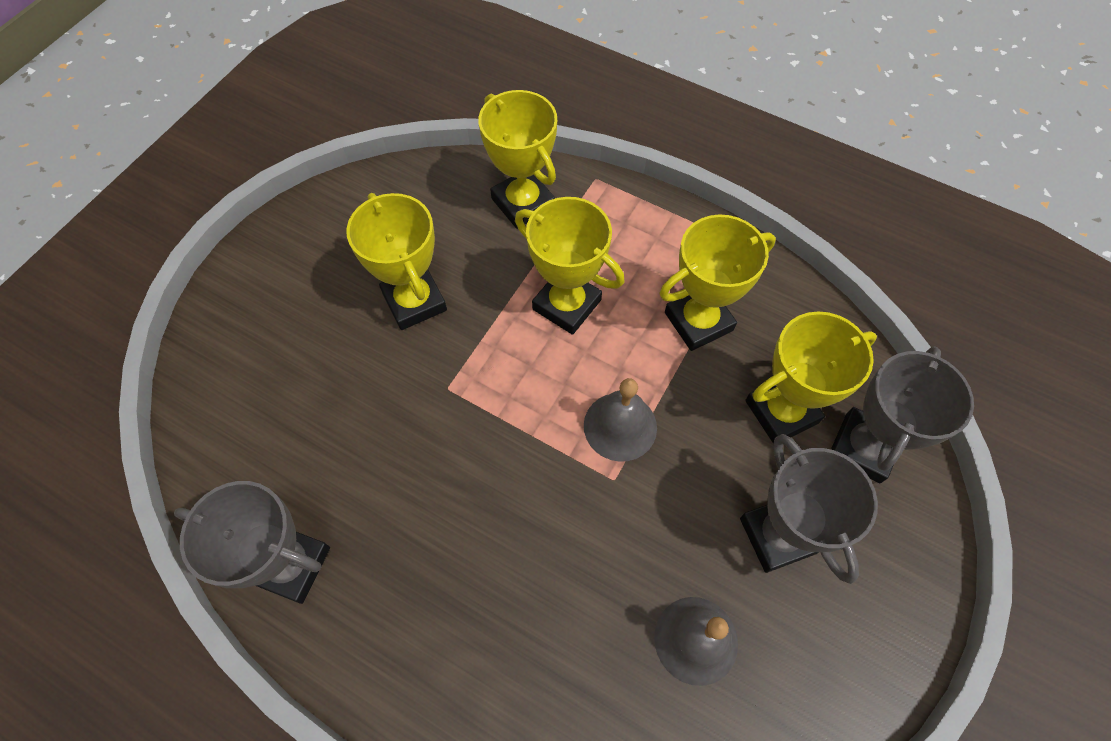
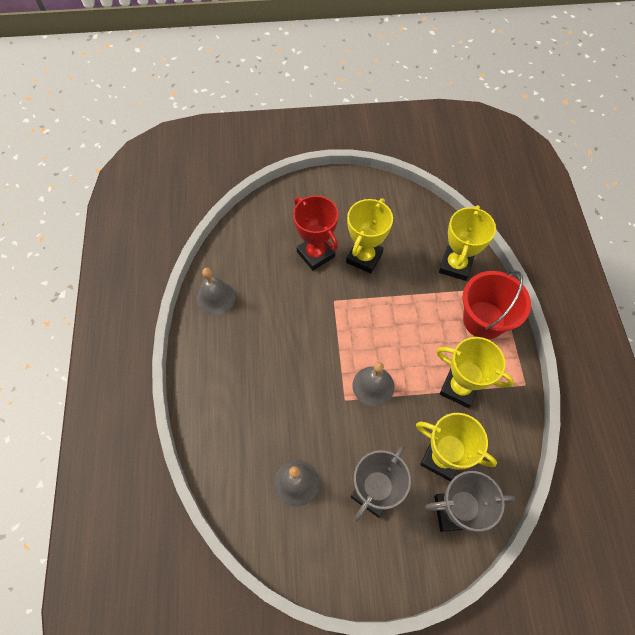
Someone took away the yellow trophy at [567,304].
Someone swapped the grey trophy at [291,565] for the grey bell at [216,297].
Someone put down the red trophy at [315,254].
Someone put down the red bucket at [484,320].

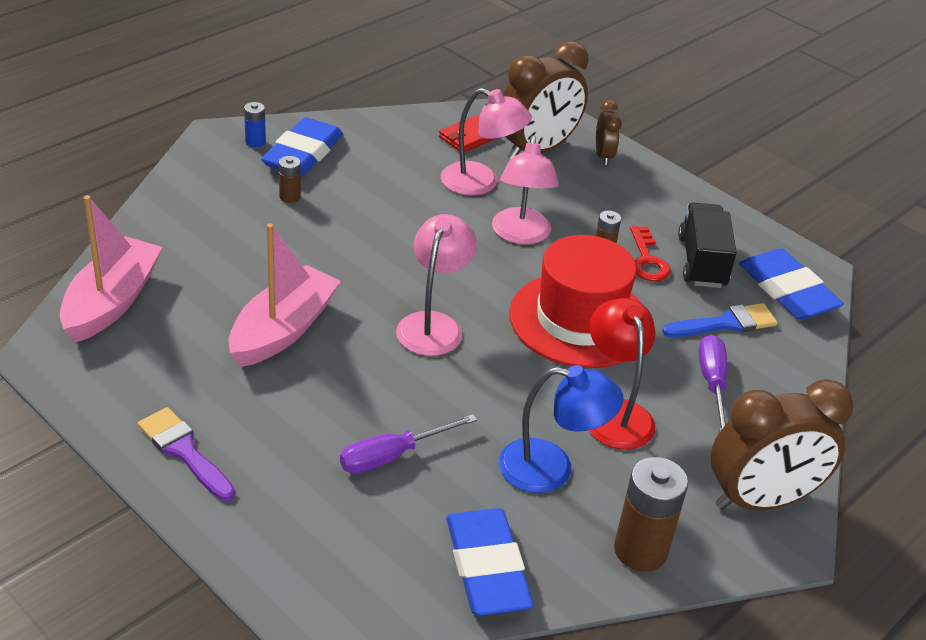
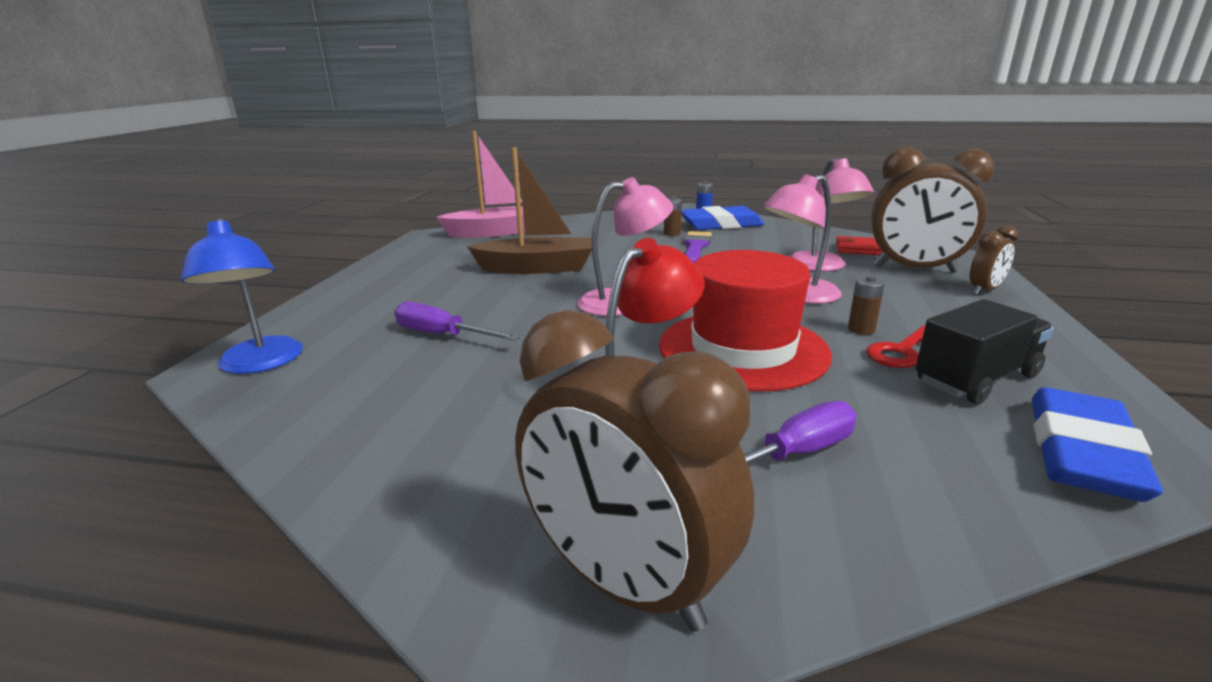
Someone repainted the pink boat at [283,330], which became the brown boat at [537,268].
Someone took away the blue brush at [725,323].
Someone carried the blue lamp from [551,469] to [260,364].
Someone carried the purple brush from [184,451] to [695,247].
Someone took away the brown battery at [640,550].
Someone took away the blue eraser at [487,567].

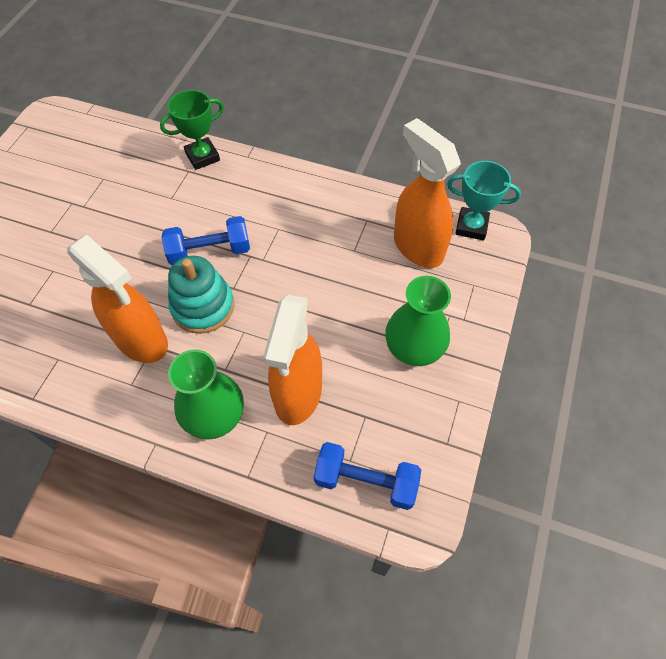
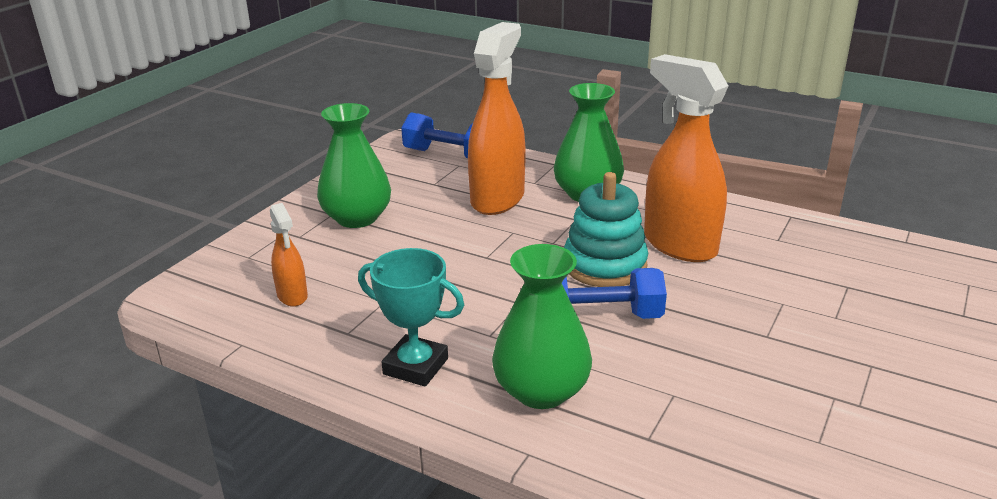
Someone took away the green trophy at [202,157].
Someone scaled the orange spray bottle at [417,247] by 0.49.
Someone carried the turquoise trophy from [471,226] to [415,366].
Someone put down the green vase at [541,391].

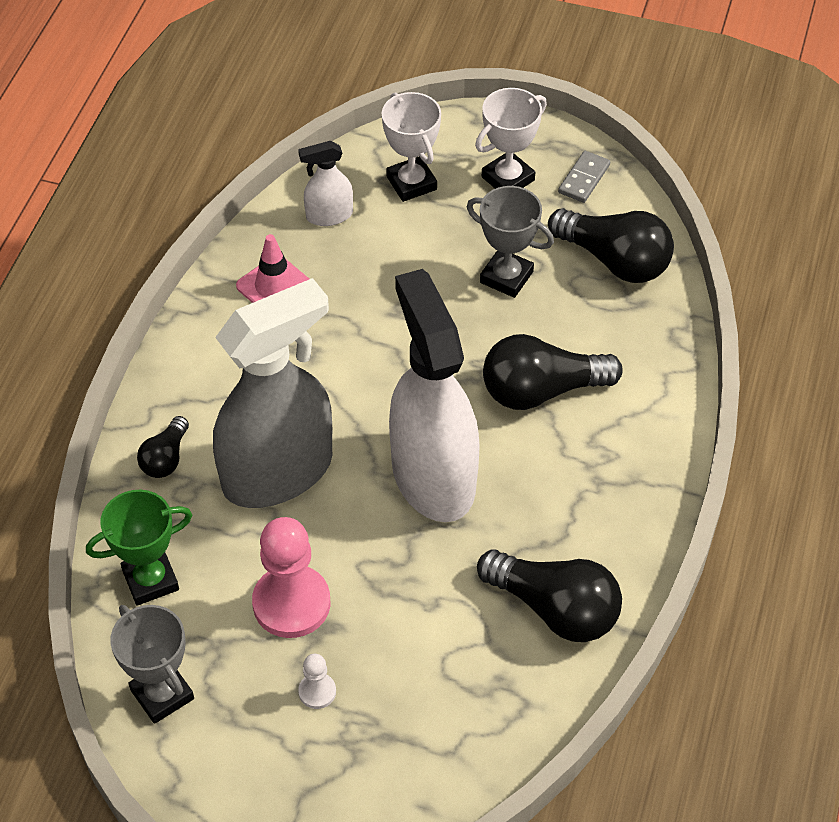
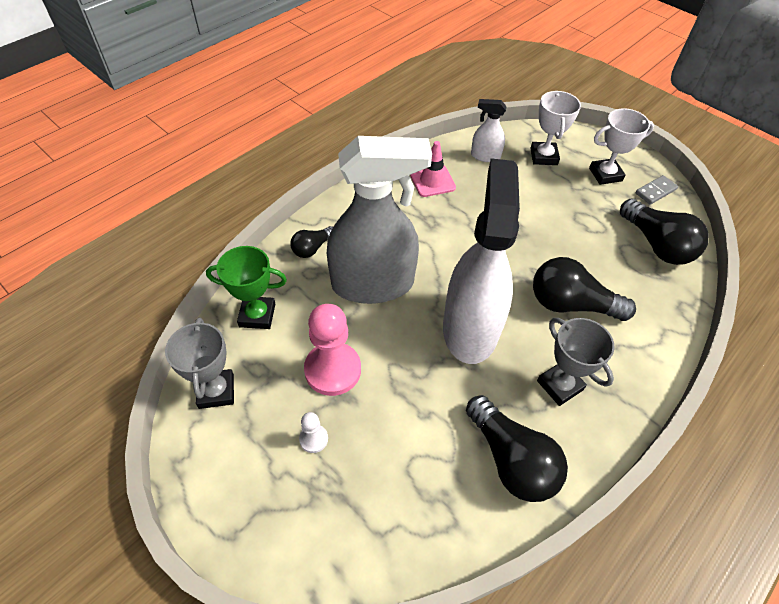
Someone carried the grey trophy from [506,277] to [560,385].

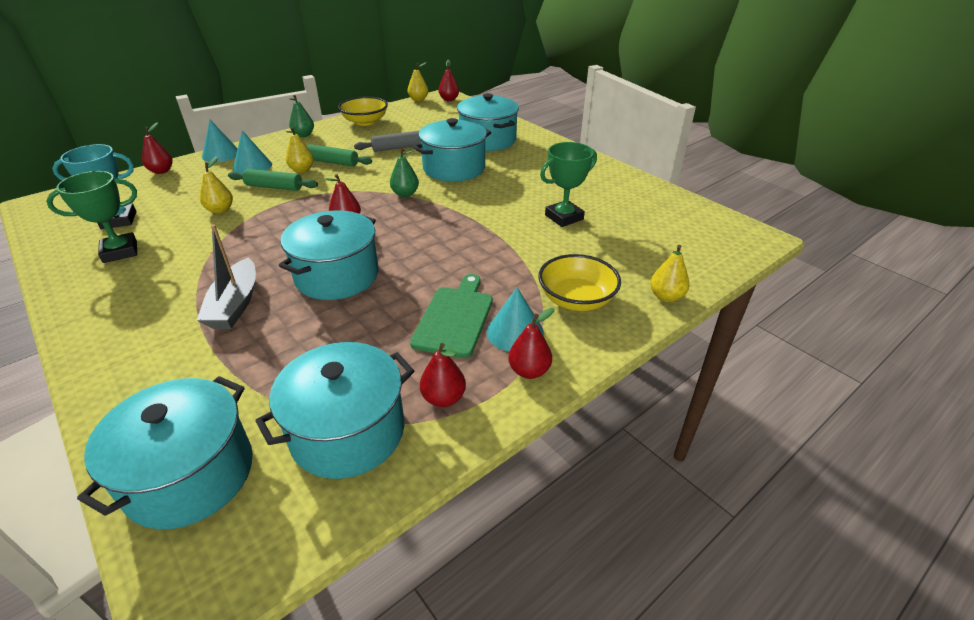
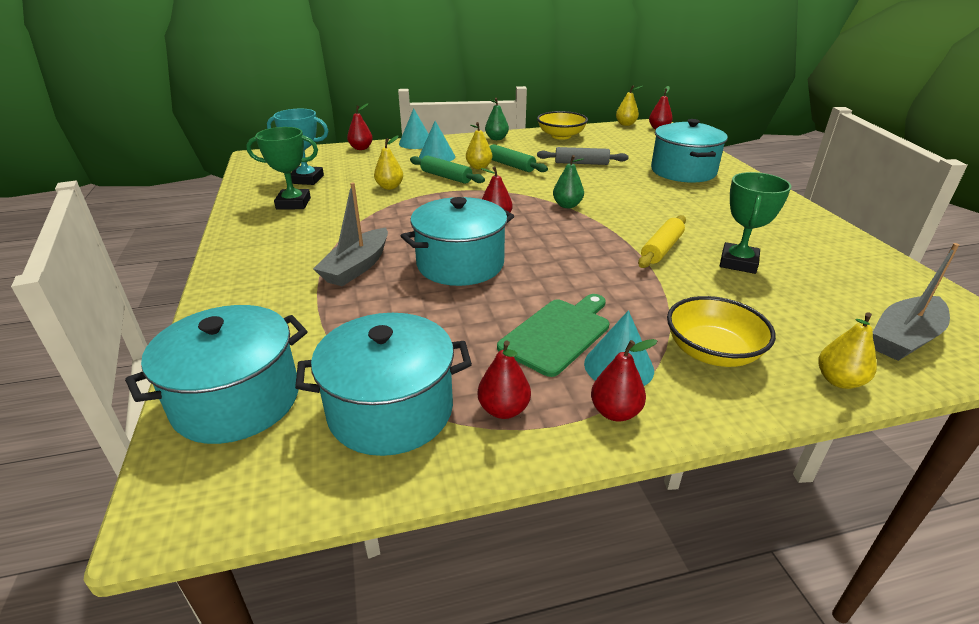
Someone took away the turquoise pot at [454,168].
Someone rotated the green trophy at [564,217] by 60 degrees counterclockwise.
Someone put down the yellow rolling pin at [661,249].
Someone put down the grey boat at [904,338].

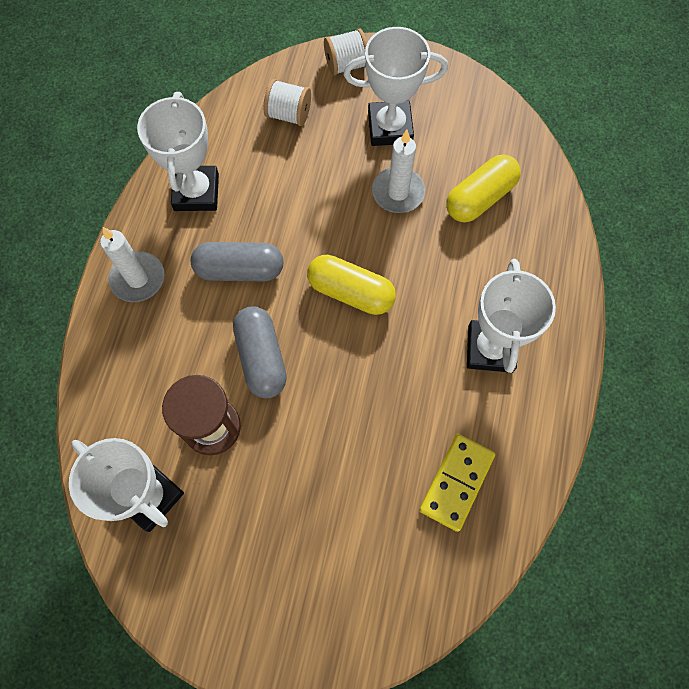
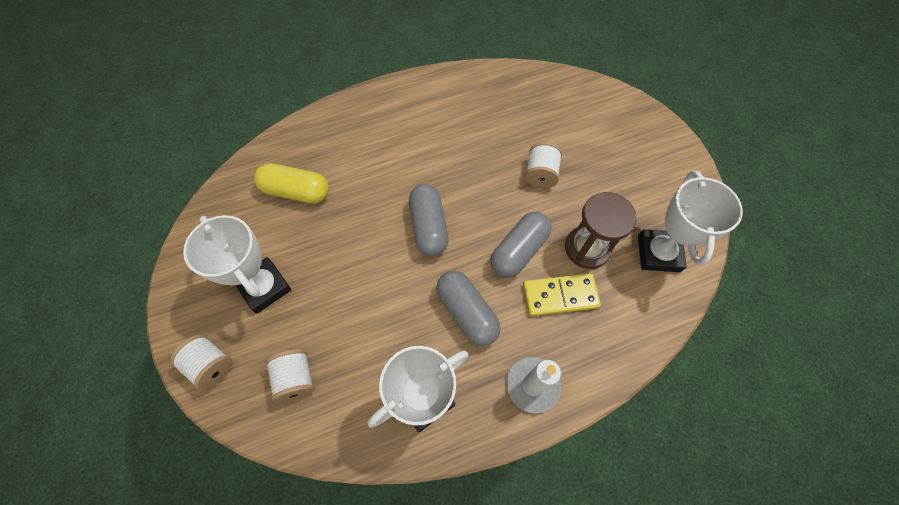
Someone took away the white candle at [398,192].
Someone repainted the yellow capsule at [351,292], which became the grey capsule at [428,227].
Someone took away the white trophy at [490,348].
Someone carried the yellow domino from [457,482] to [560,295].
Someone put down the white spool at [540,174].

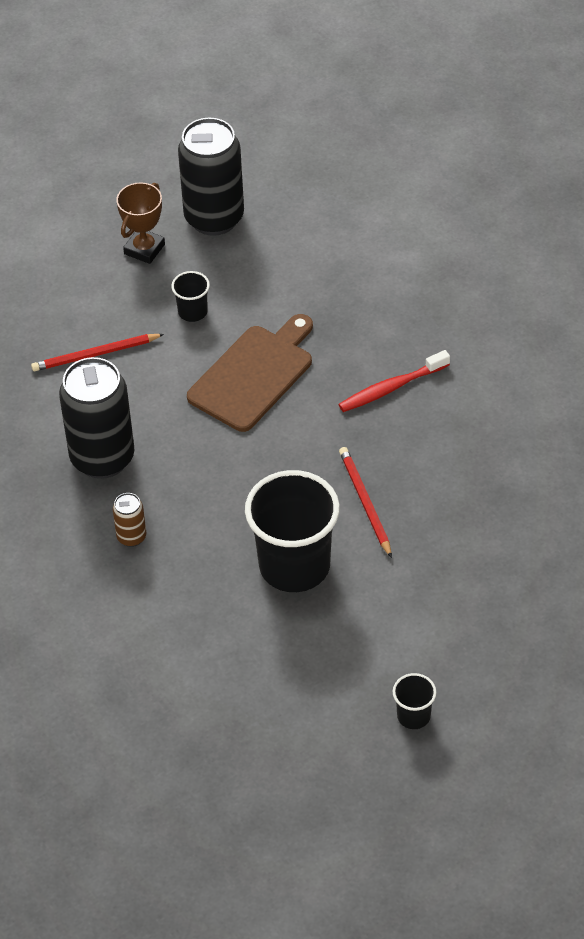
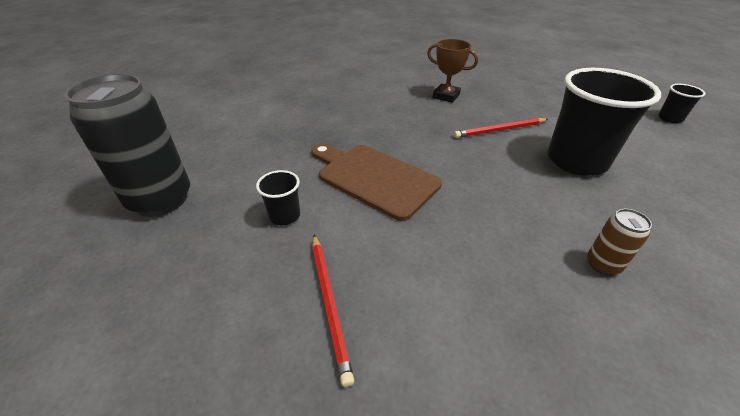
Someone carried the brown trophy from [144,249] to [446,96].
Someone took away the red toothbrush at [391,388].
Someone took away the black can at [102,458].

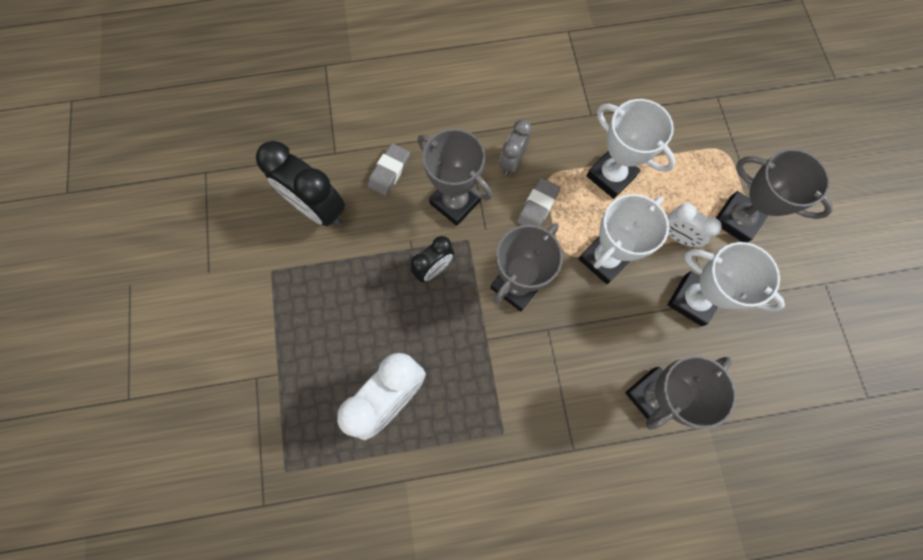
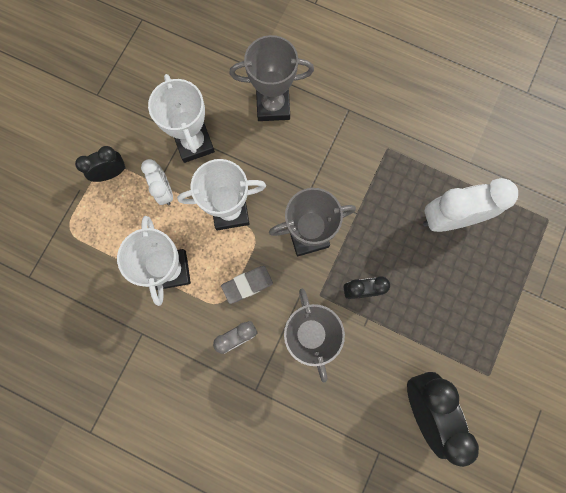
Someone took away the grey eraser at [389,171].
Someone swapped the grey trophy at [737,219] for the black clock at [111,173].

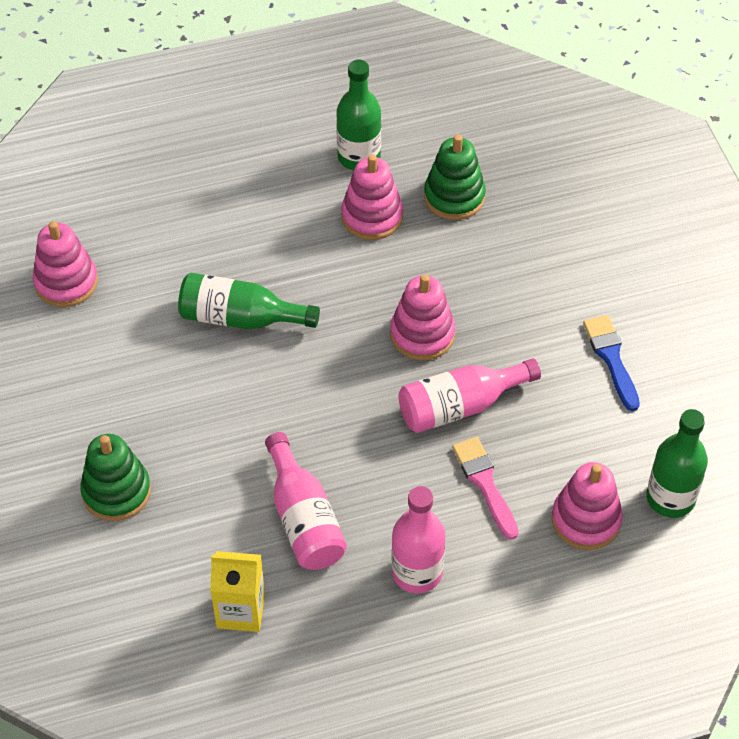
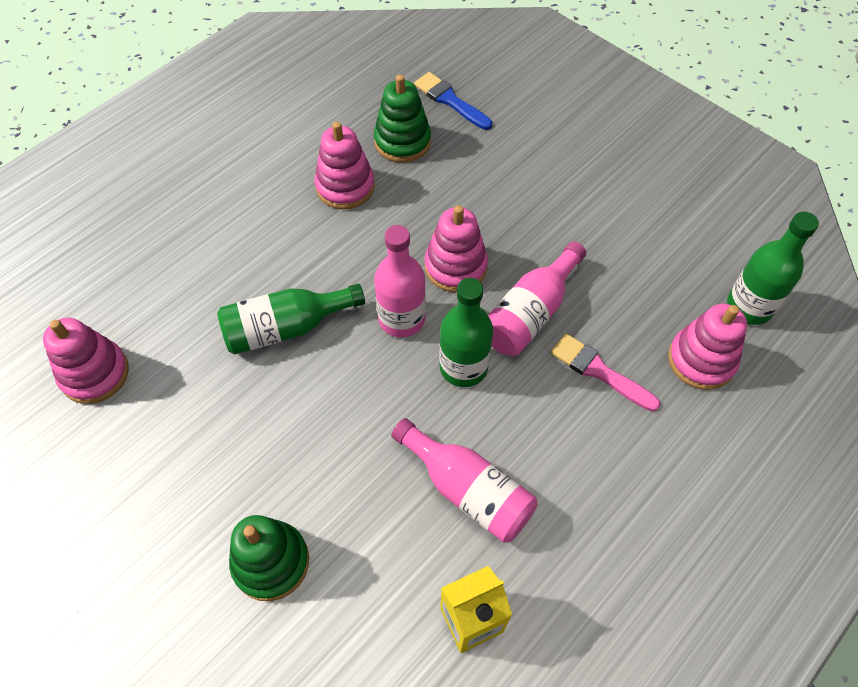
Someone carried the green bottle from [359,157] to [463,367].
Someone carried the blue brush from [611,358] to [450,100].
Someone carried the pink bottle from [417,572] to [401,319].

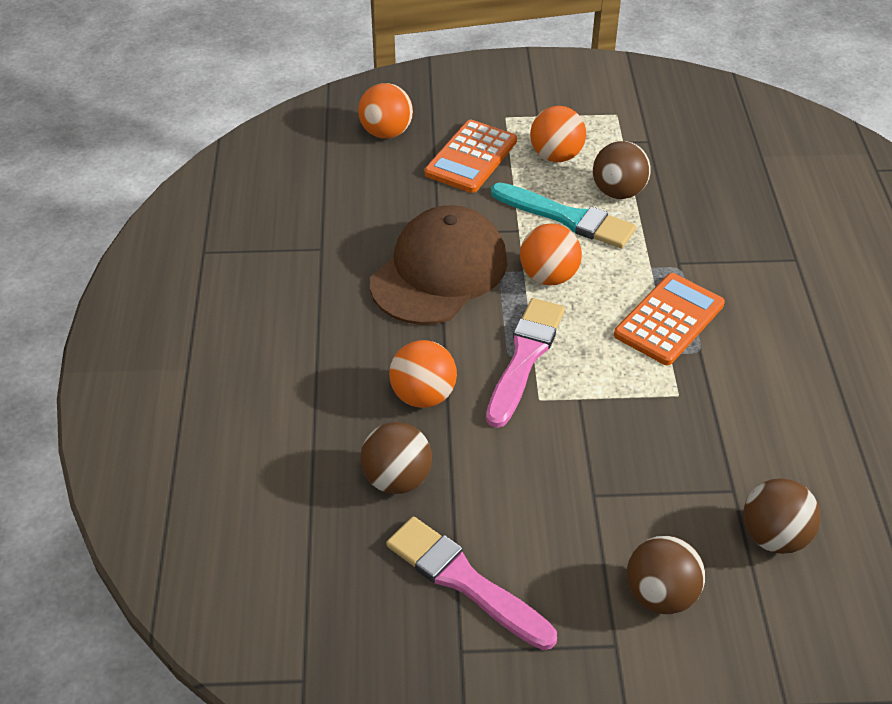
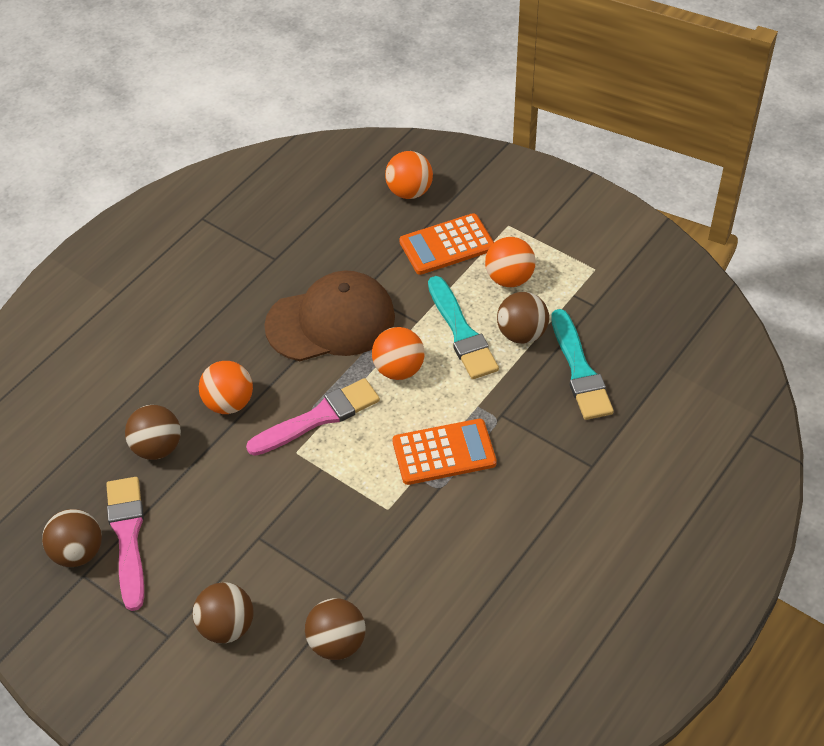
Someone put down the turquoise brush at [579,370].
Someone put down the brown ball at [78,552].

